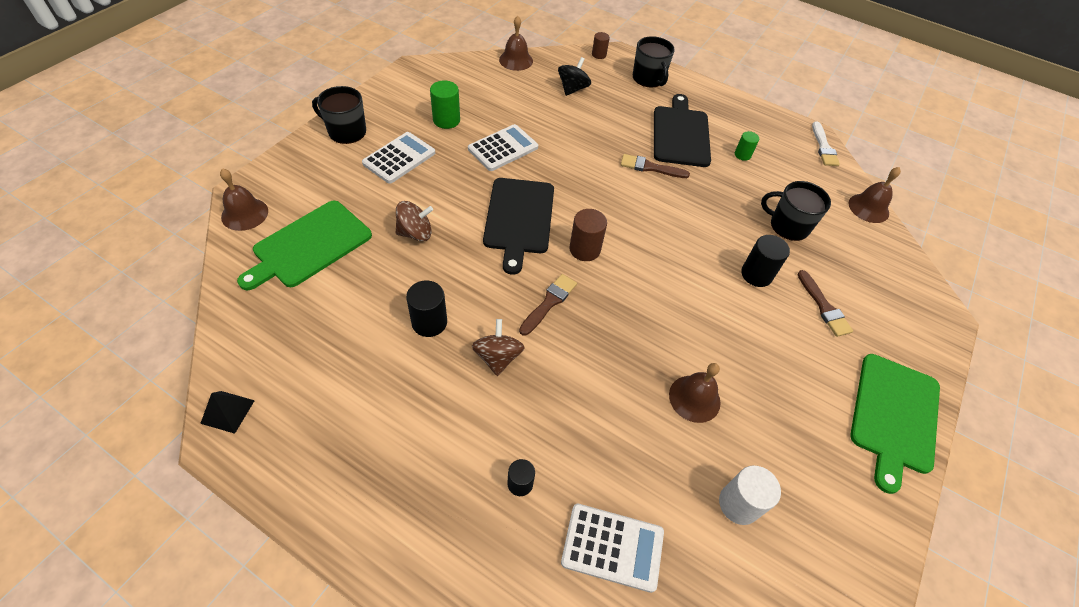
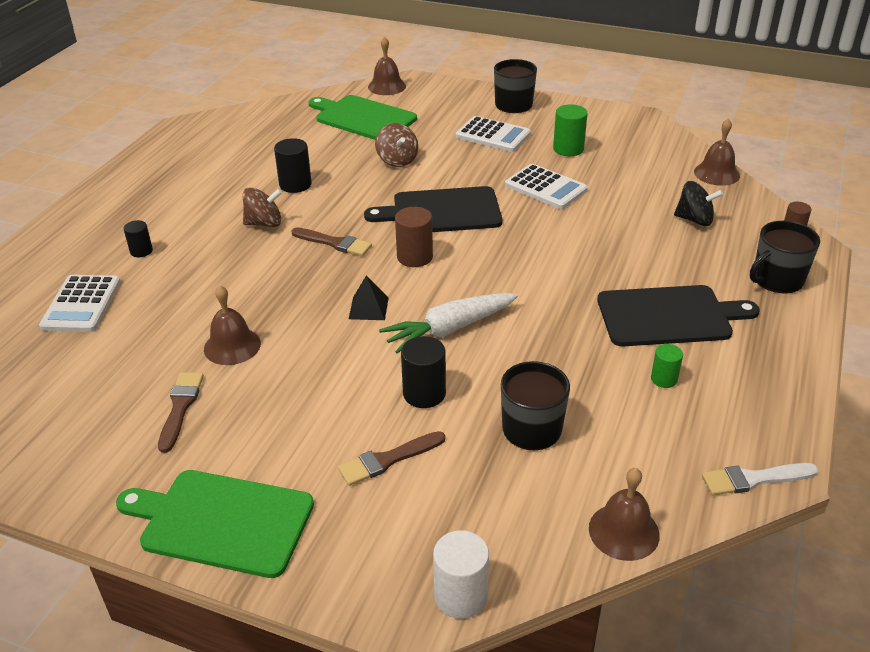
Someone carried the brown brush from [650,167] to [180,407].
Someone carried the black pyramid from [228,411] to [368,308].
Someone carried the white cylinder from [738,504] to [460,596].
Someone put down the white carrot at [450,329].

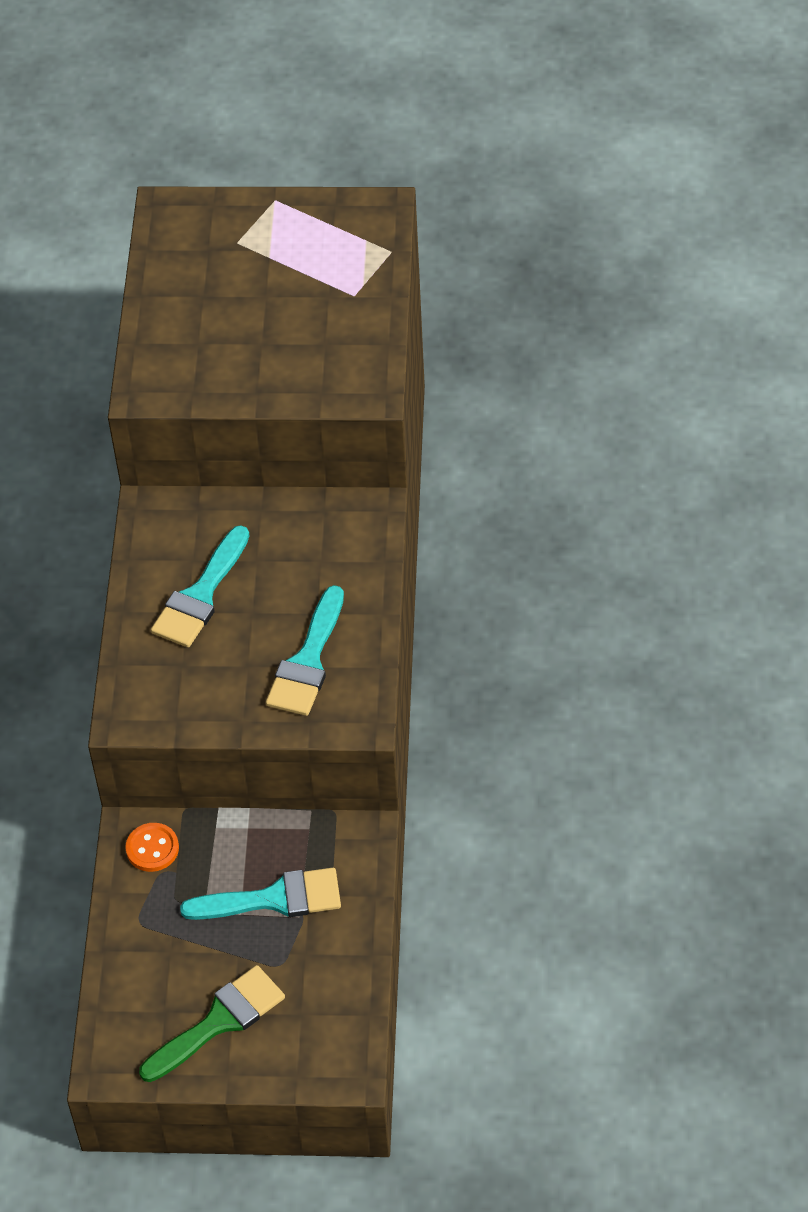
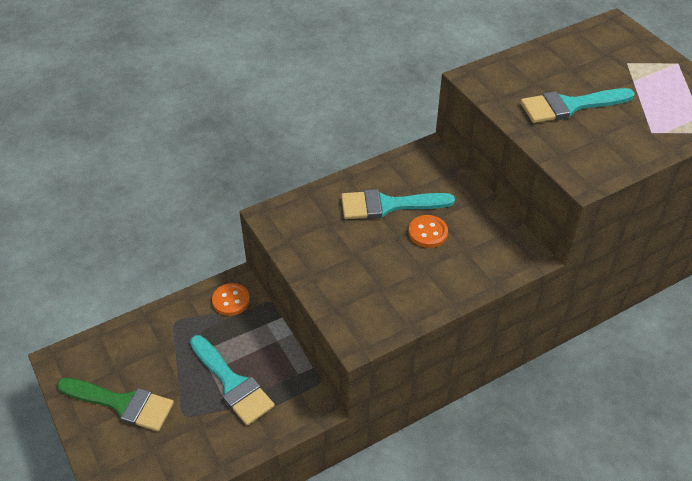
Someone carried the turquoise brush from [307,661] to [569,106].
Someone put down the orange button at [427,232].

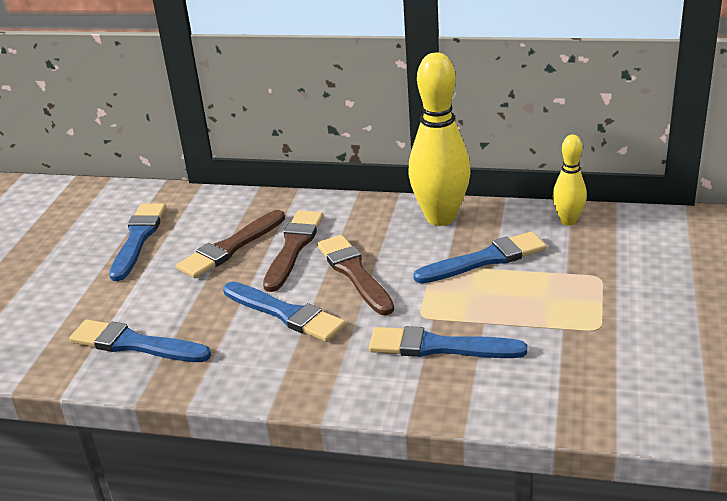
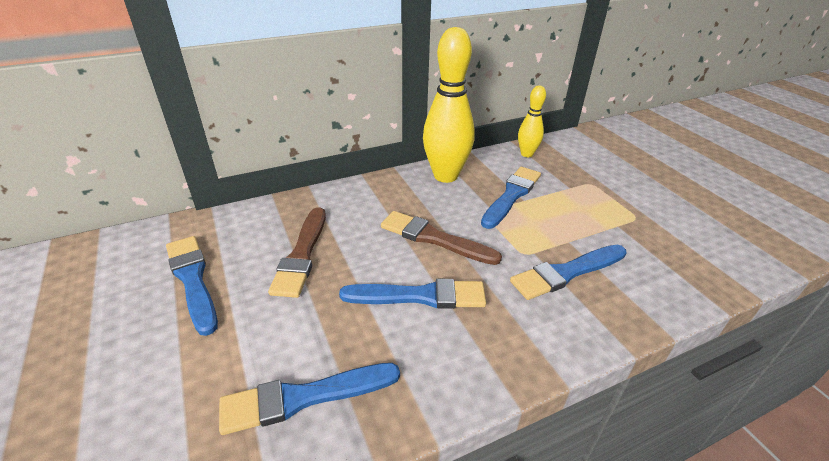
Someone took away the brown brush at [293,247].

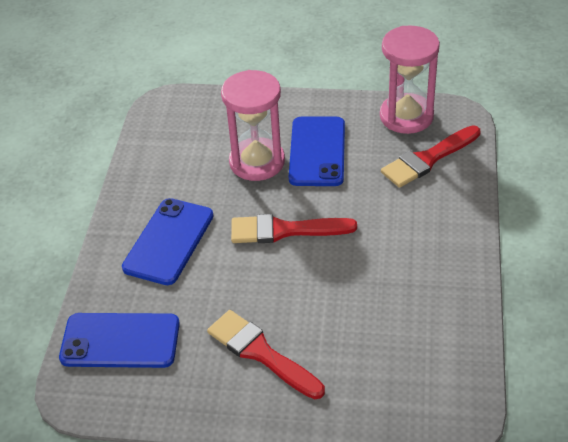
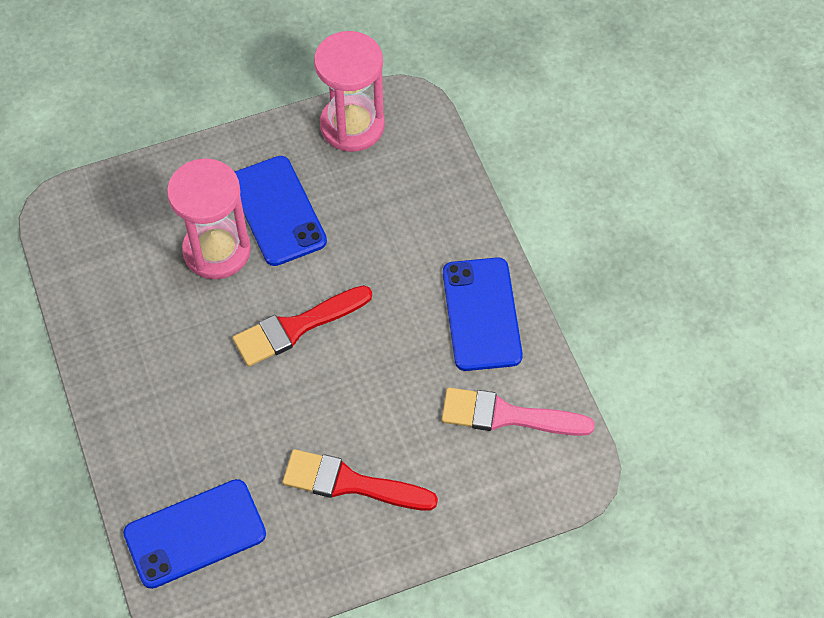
Someone took away the red brush at [428,159].
Someone carried the blue phone from [168,241] to [481,314].
Someone put down the pink brush at [507,416].

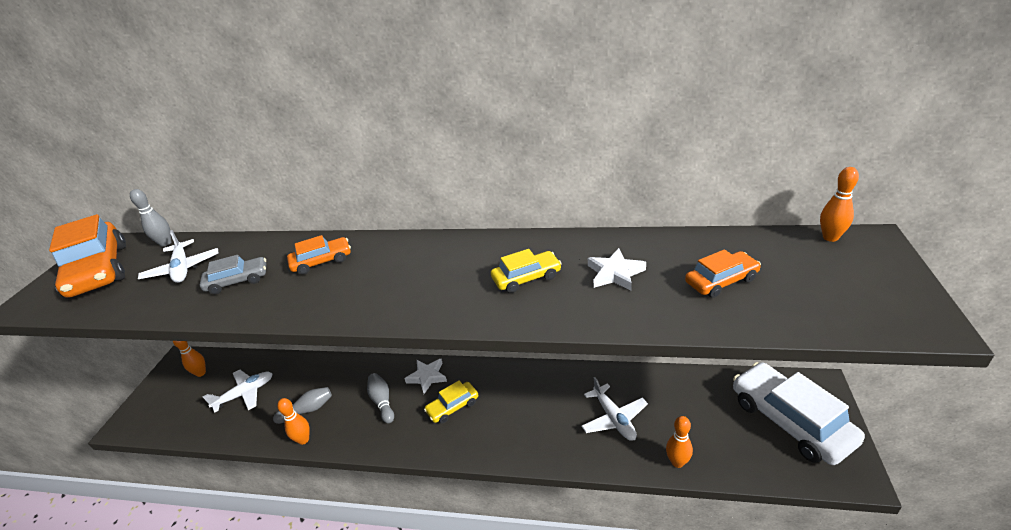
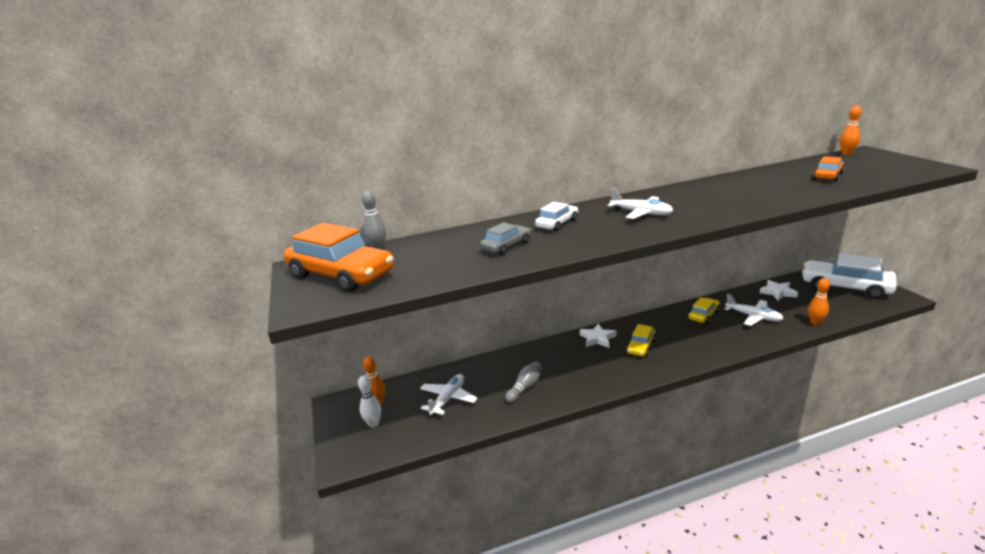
Someone carried the white plane from [182,268] to [641,213].
Someone repainted the orange car at [322,261], which became the white car at [557,224].
Someone carried the white star from [615,273] to [778,292].
Someone carried the yellow car from [526,278] to [704,315].
Someone took away the grey bowling pin at [382,402].
Someone took away the orange bowling pin at [303,440].
Someone put down the white bowling pin at [373,423].

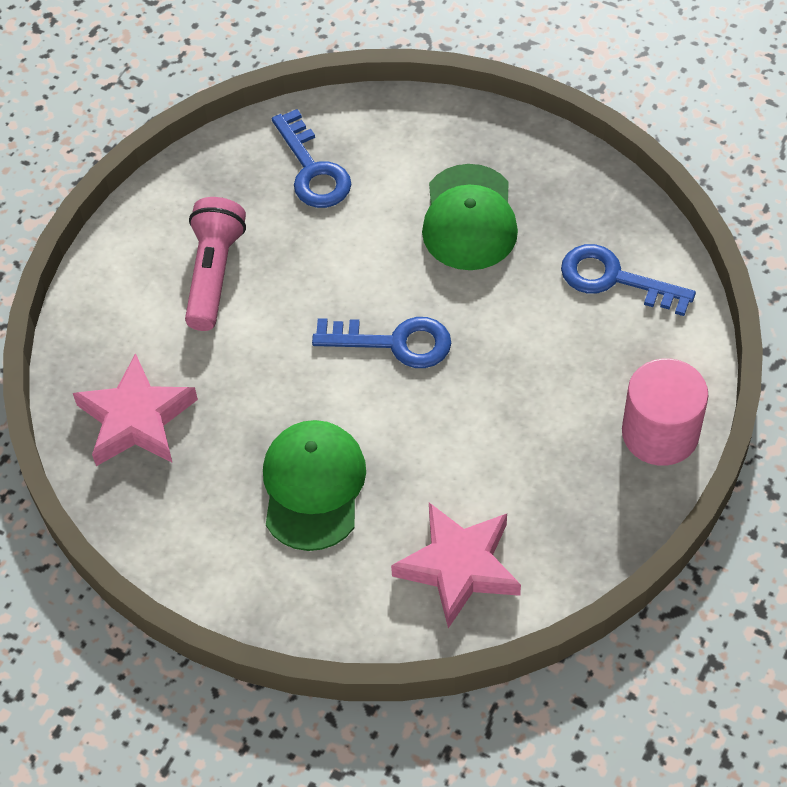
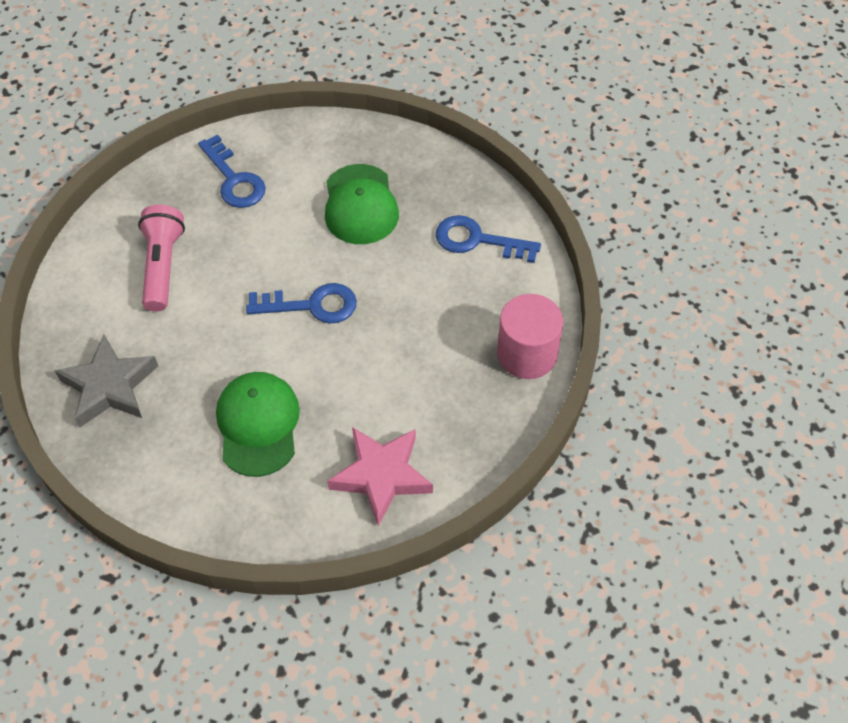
Someone repainted the pink star at [136,419], which became the grey star at [109,386].

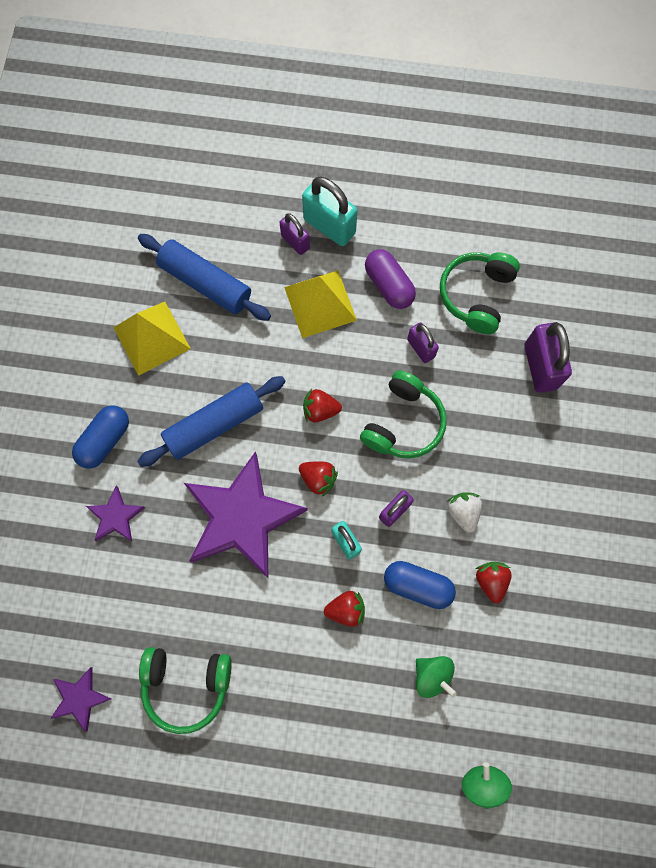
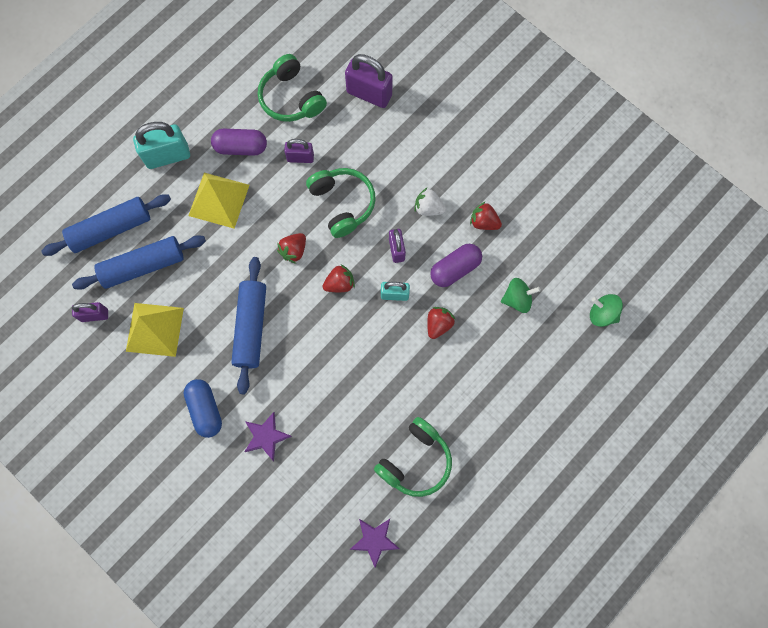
Someone carried the purple padlock from [295,242] to [95,315].
Someone took away the purple star at [242,517].
Someone repainted the blue capsule at [417,585], which became the purple capsule at [455,269].
Someone put down the blue rolling pin at [111,229].

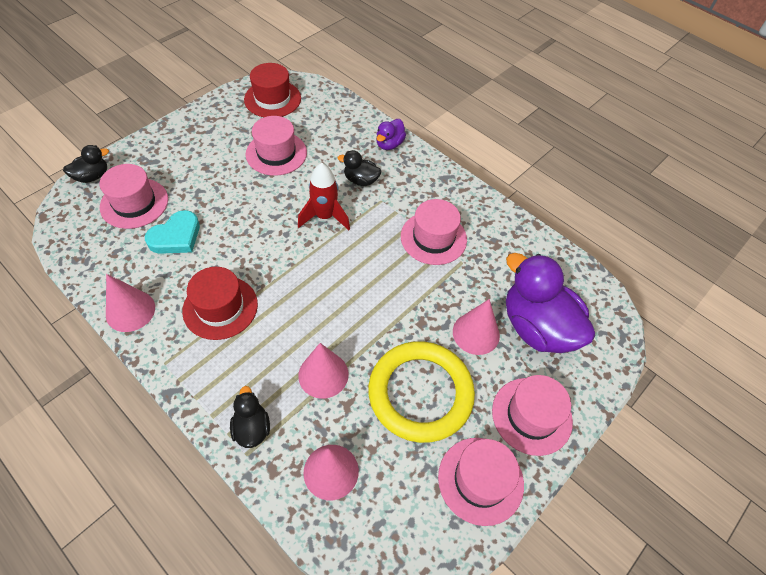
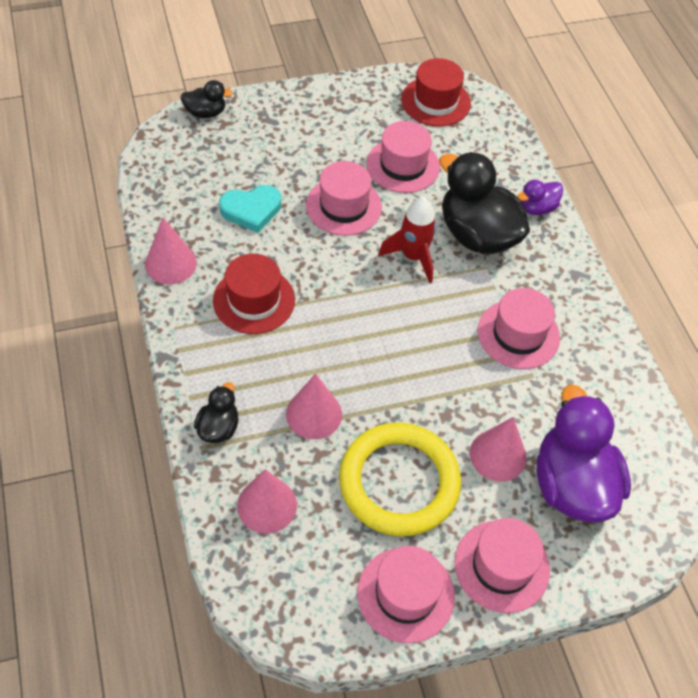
Someone scaled the black duck at [361,180] by 2.08.
Someone carried the pink hat from [134,203] to [343,206].

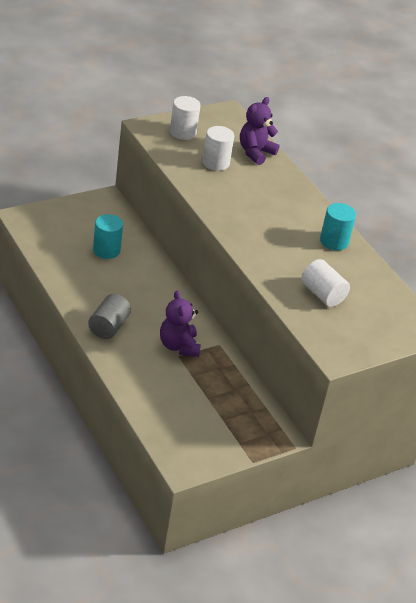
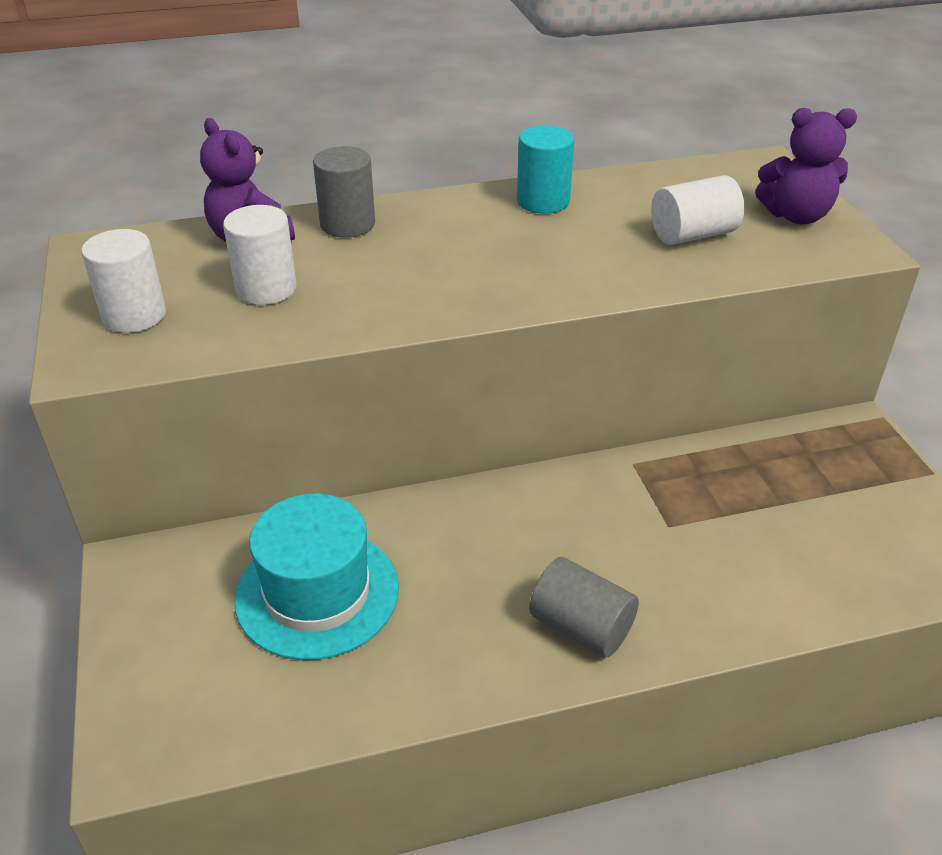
Someone swapped the turquoise cylinder at [106,250] for the turquoise hat at [317,593].
Someone carried the purple teddy bear from [178,346] to [796,216].
Someone put down the grey cylinder at [347,224].

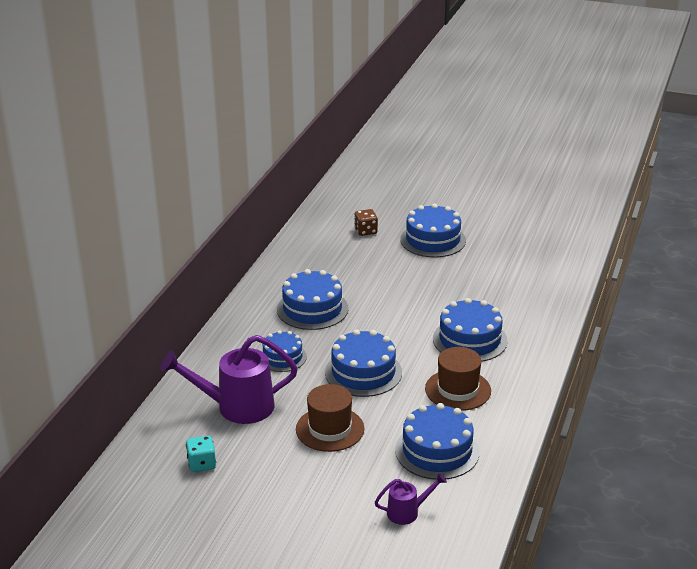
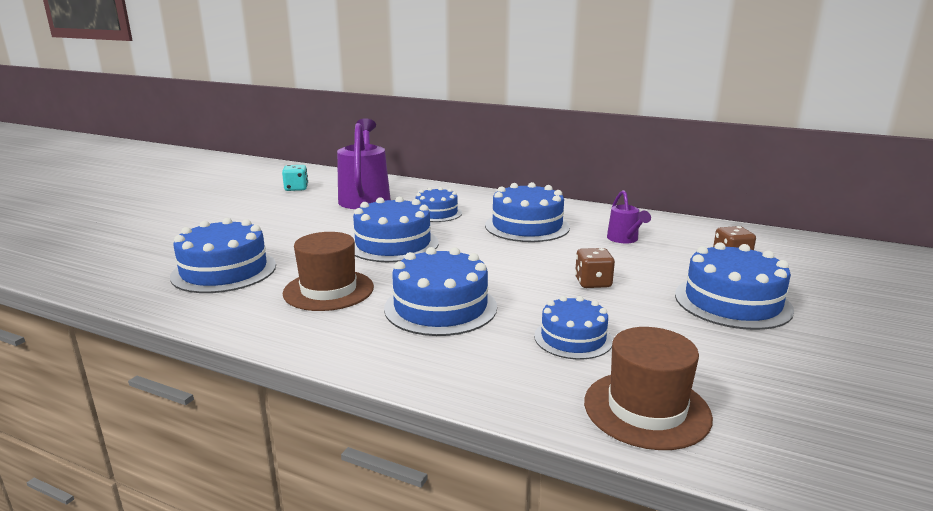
Someone carried the brown hat from [330,429] to [646,409].
Someone carried the purple watering can from [407,512] to [624,239].
Someone put down the brown dice at [593,283].
Someone put down the blue cake at [573,338].

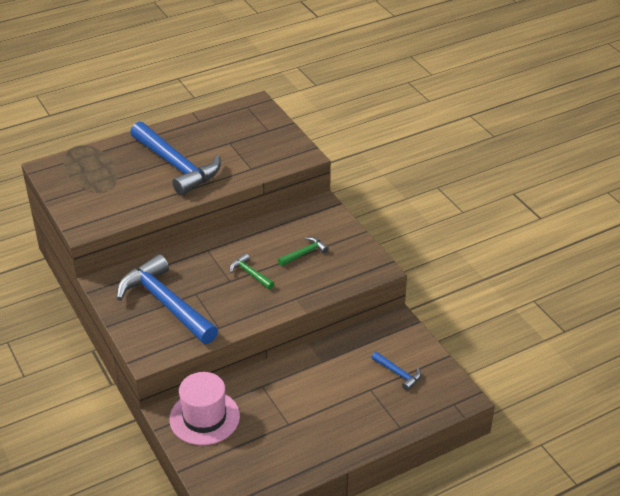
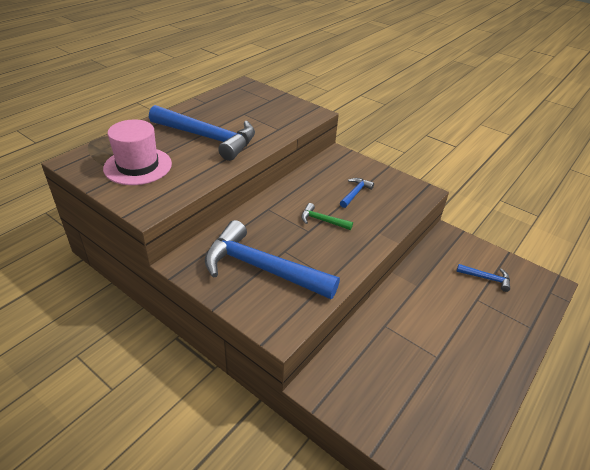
Someone repainted the green hammer at [304,253], which became the blue hammer at [355,193].
Someone carried the pink hat from [204,417] to [138,166].

